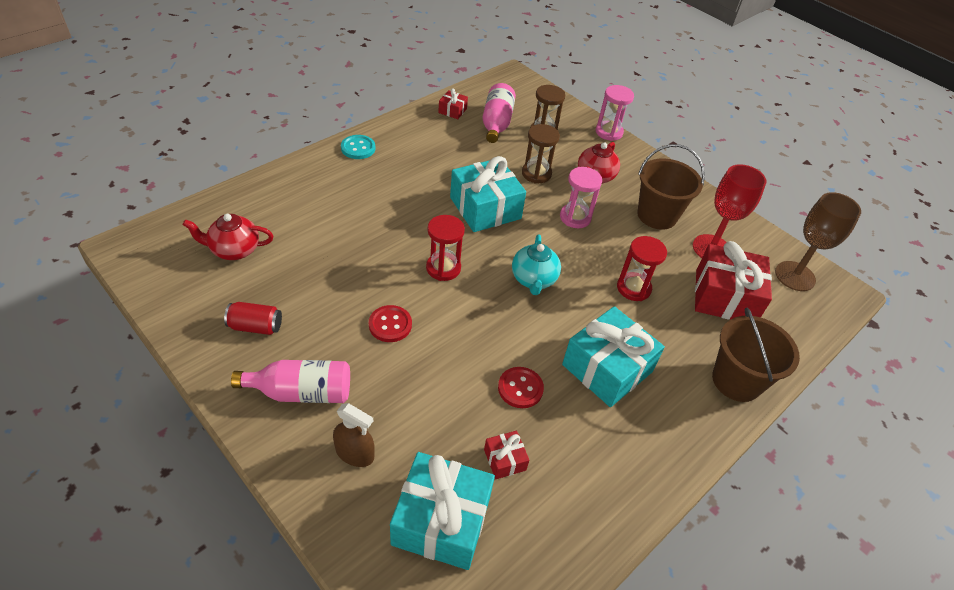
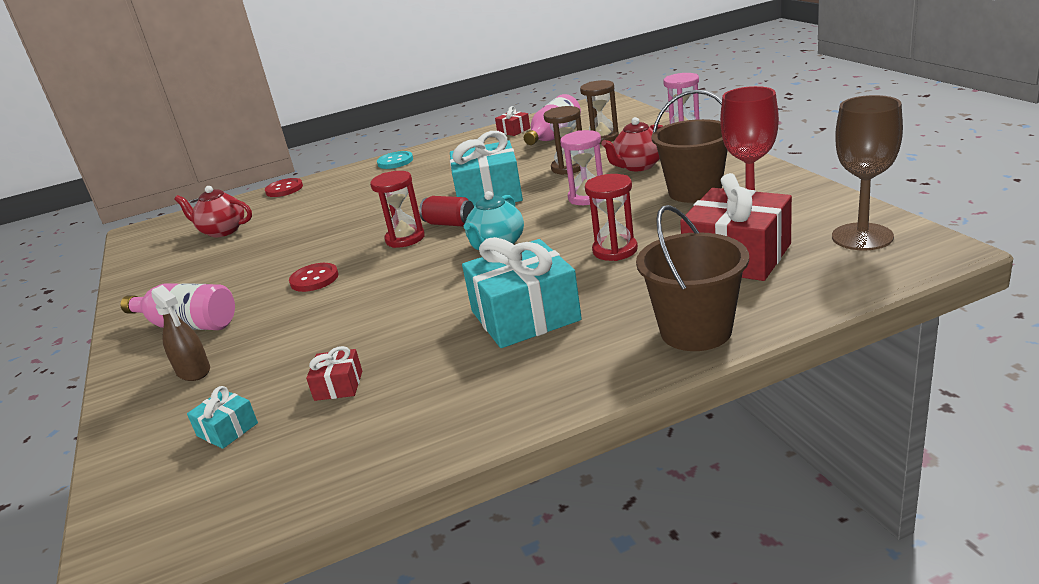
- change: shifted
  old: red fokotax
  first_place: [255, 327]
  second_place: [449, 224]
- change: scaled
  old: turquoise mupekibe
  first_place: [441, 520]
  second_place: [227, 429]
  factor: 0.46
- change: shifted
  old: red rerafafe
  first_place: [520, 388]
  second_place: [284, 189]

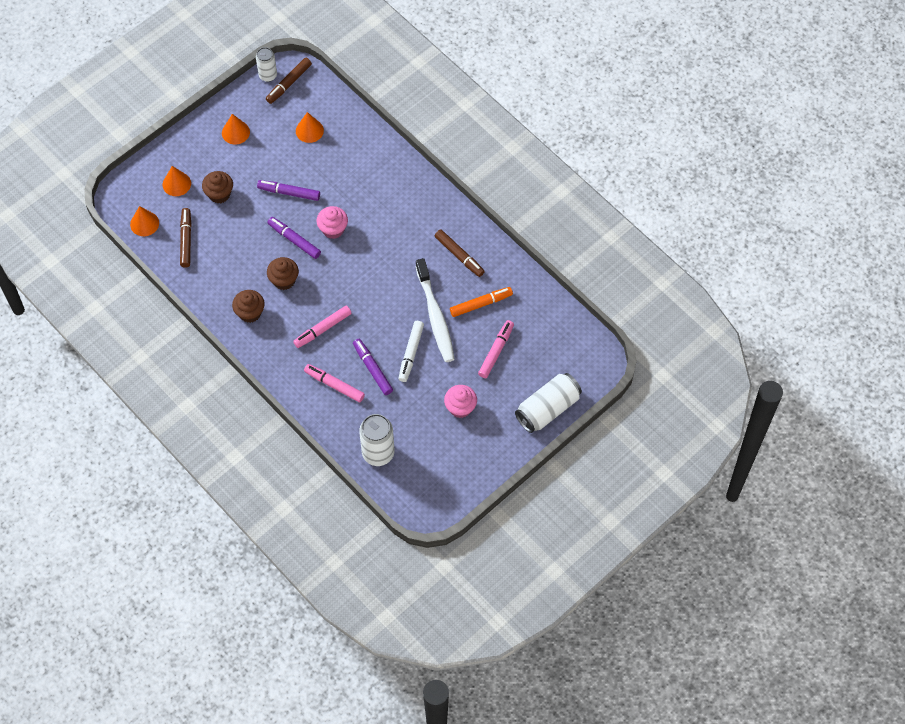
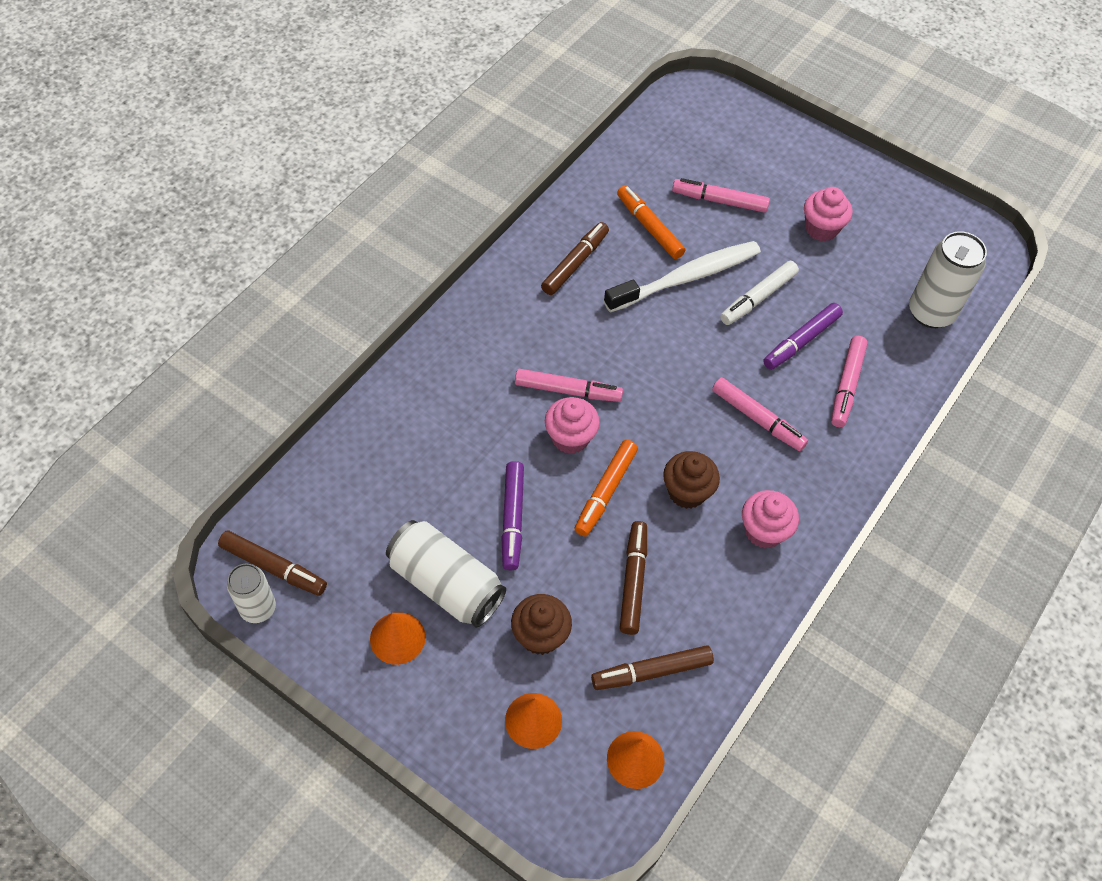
- change: repainted
  old: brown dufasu
  new: pink dufasu
  first_place: [250, 313]
  second_place: [763, 531]
- change: repainted
  old: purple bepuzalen
  new: orange bepuzalen
  first_place: [294, 240]
  second_place: [605, 492]
- change: gone
  old: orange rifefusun
  first_place: [309, 130]
- change: rotated
  old: white bepuzalen
  first_place: [411, 353]
  second_place: [758, 298]
  degrees: 135
- change: shifted
  old: white fokotax
  first_place: [547, 409]
  second_place: [446, 584]
- change: new
  new: pink bepuzalen
  second_place: [568, 390]
- change: new
  new: brown bepuzalen
  second_place: [633, 581]

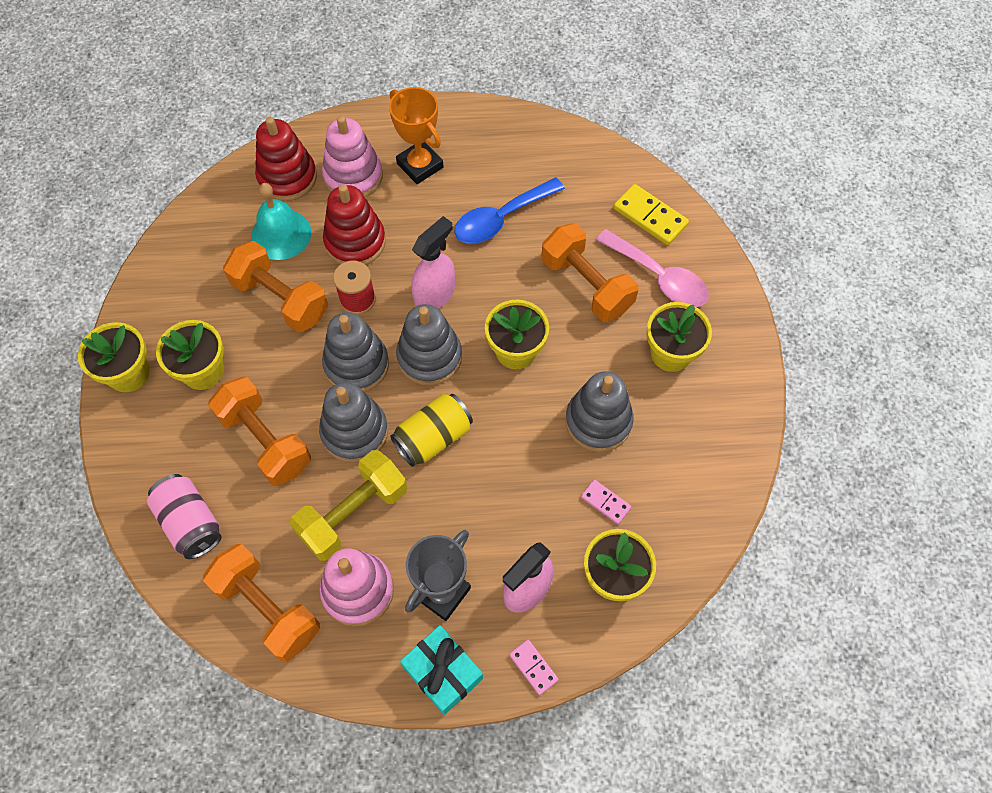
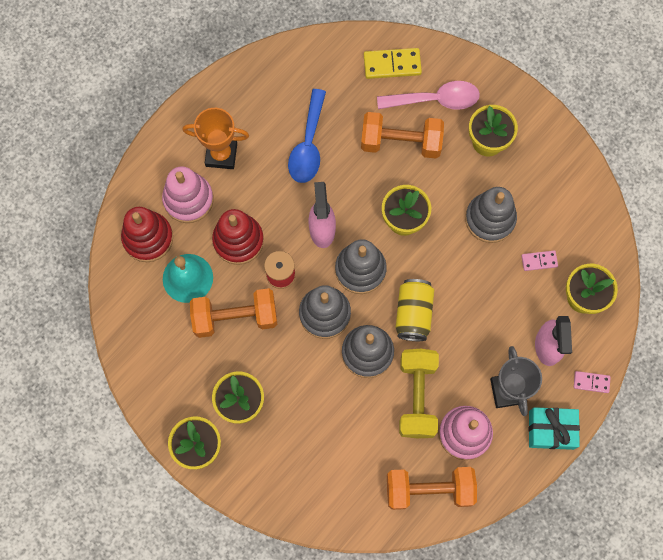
- change: gone
  old: pink fokotax
  first_place: [190, 522]
- change: gone
  old: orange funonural
  first_place: [265, 441]

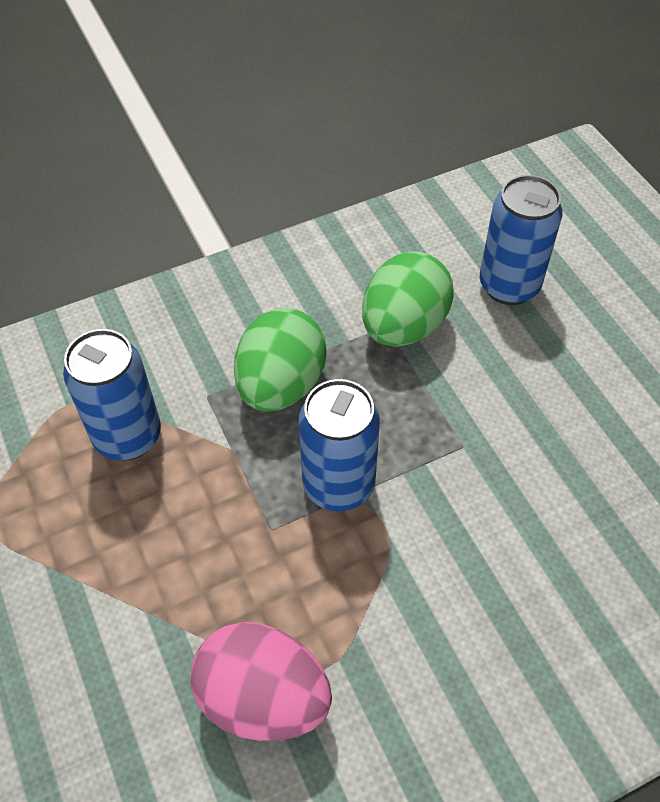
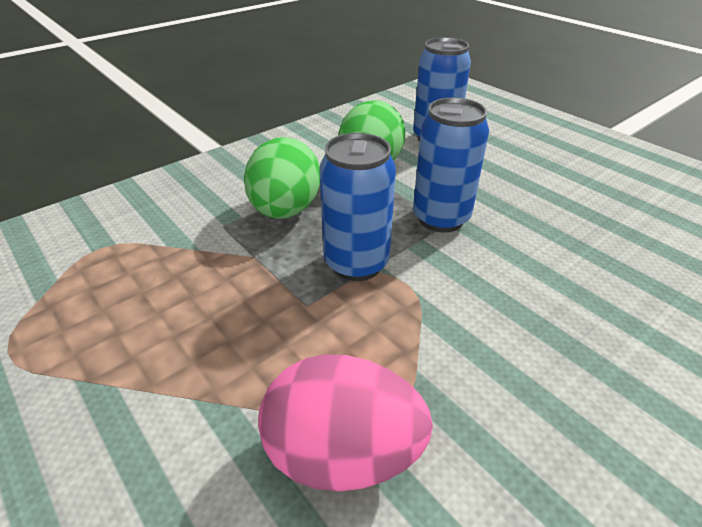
- change: shifted
  old: blue fokotax
  first_place: [128, 436]
  second_place: [441, 218]

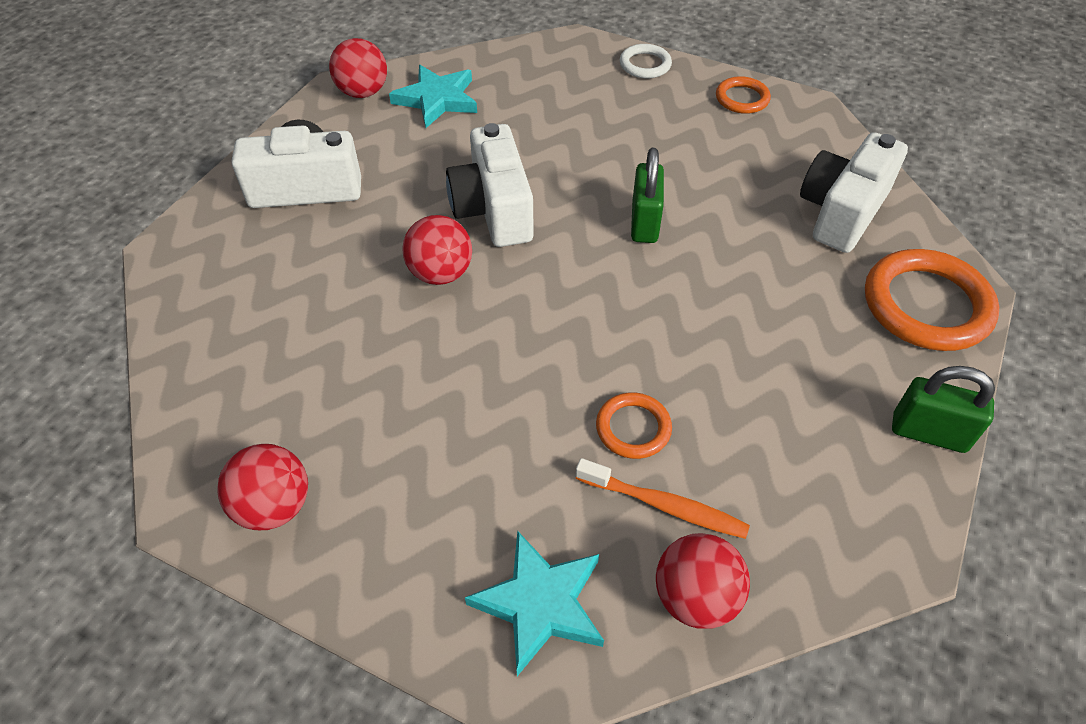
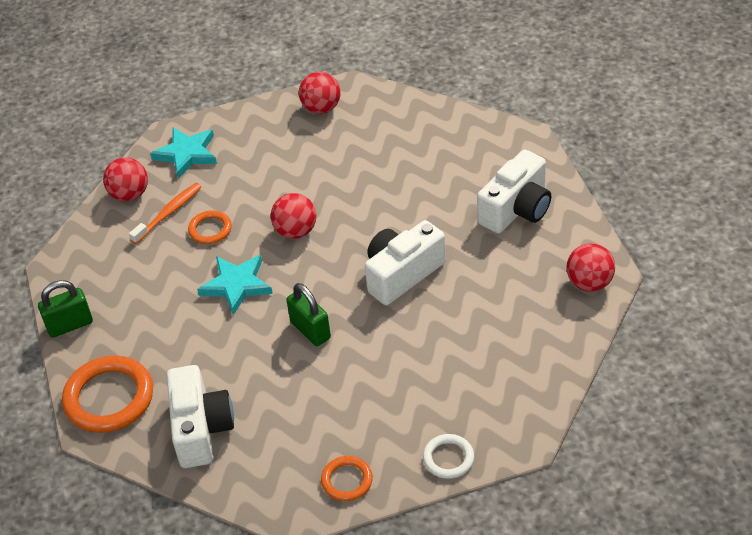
- change: shifted
  old: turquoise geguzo
  first_place: [437, 99]
  second_place: [236, 285]
- change: shifted
  old: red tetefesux
  first_place: [441, 273]
  second_place: [296, 231]
- change: rotated
  old: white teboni
  first_place: [493, 209]
  second_place: [402, 274]
  degrees: -75
- change: rotated
  old: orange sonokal
  first_place: [664, 505]
  second_place: [169, 213]
  degrees: 150

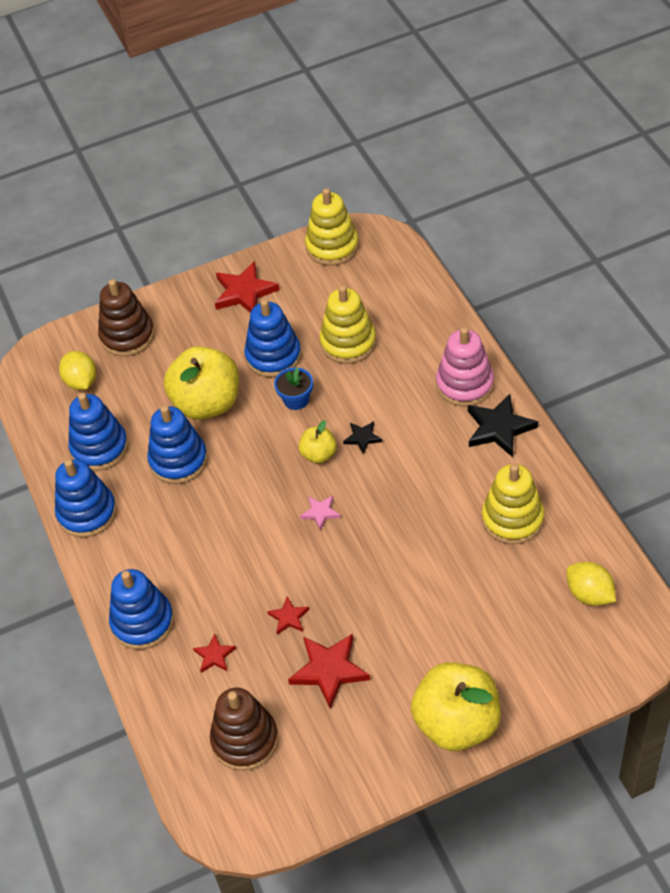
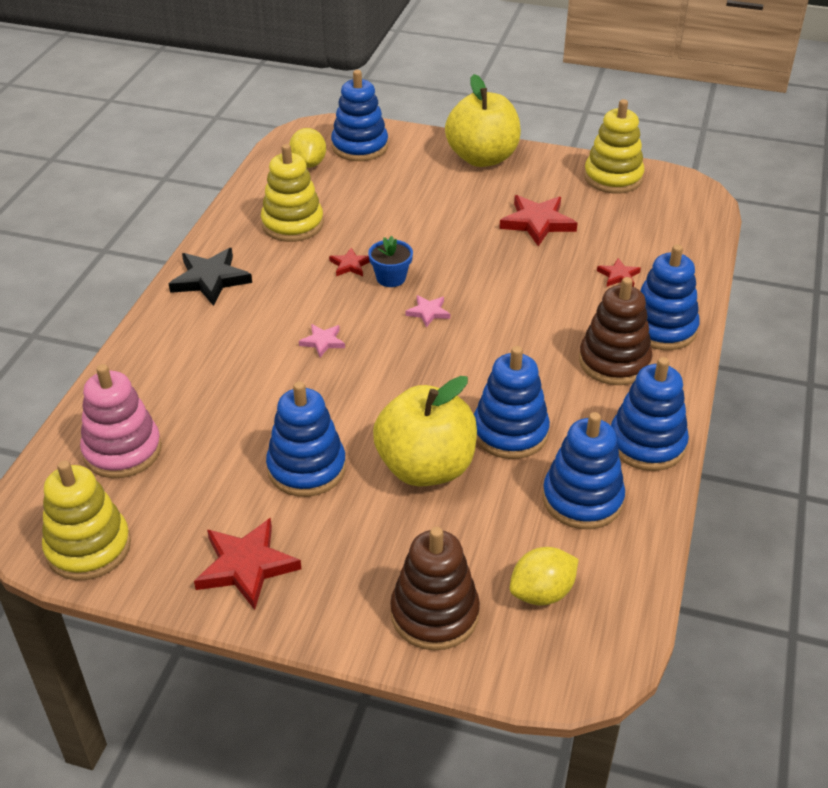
- change: rotated
  old: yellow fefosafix
  first_place: [81, 382]
  second_place: [542, 593]
  degrees: 45
- change: shifted
  old: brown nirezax
  first_place: [245, 740]
  second_place: [614, 362]
- change: shifted
  old: red geguzo
  first_place: [289, 617]
  second_place: [350, 265]
- change: shifted
  old: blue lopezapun
  first_place: [296, 399]
  second_place: [391, 278]
- change: gone
  old: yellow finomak
  first_place: [318, 454]
- change: shifted
  old: yellow nirezax
  first_place: [348, 343]
  second_place: [613, 178]
- change: repainted
  old: black geguzo
  new: pink geguzo
  first_place: [362, 438]
  second_place: [323, 342]
- change: shifted
  old: pink nirezax
  first_place: [465, 384]
  second_place: [122, 450]
- change: new
  new: blue nirezax
  second_place: [360, 146]

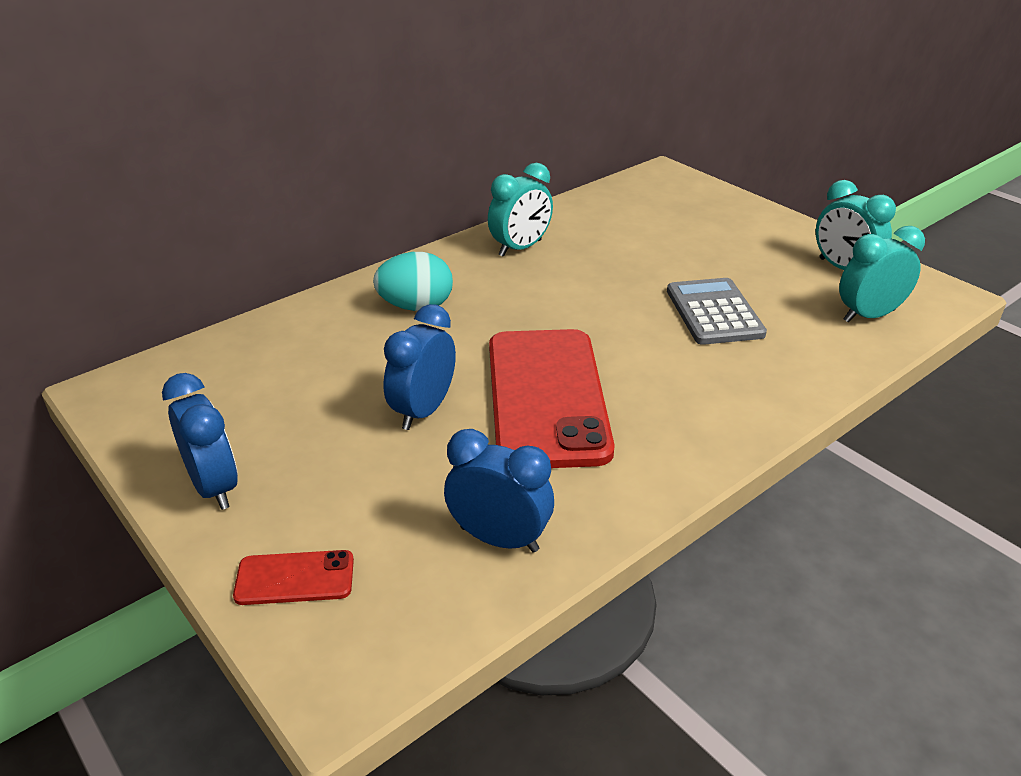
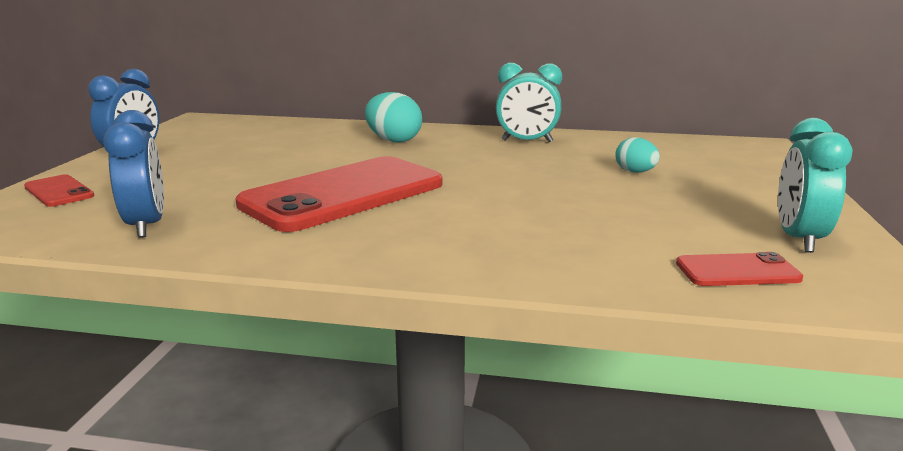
- change: gone
  old: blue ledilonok
  first_place: [423, 411]
- change: gone
  old: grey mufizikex
  first_place: [714, 312]
- change: swapped
  old: turquoise ledilonok
  new: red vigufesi
  first_place: [868, 316]
  second_place: [737, 271]
- change: new
  new: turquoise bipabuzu
  second_place: [635, 172]

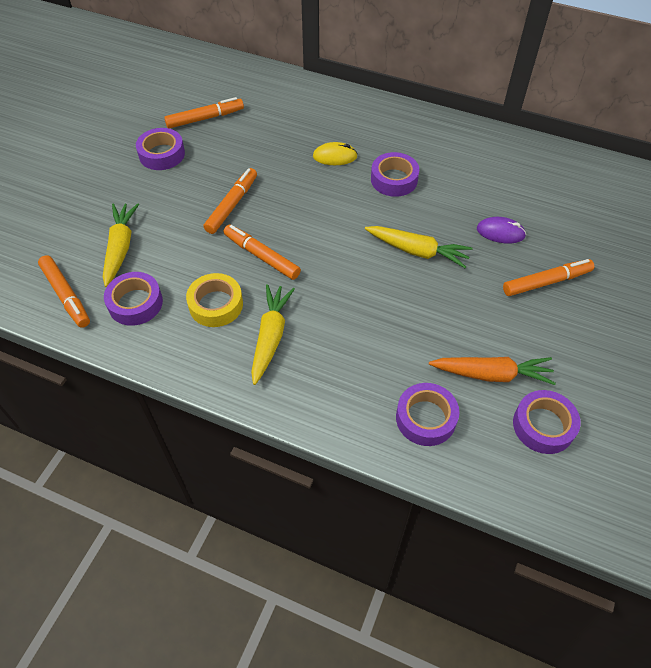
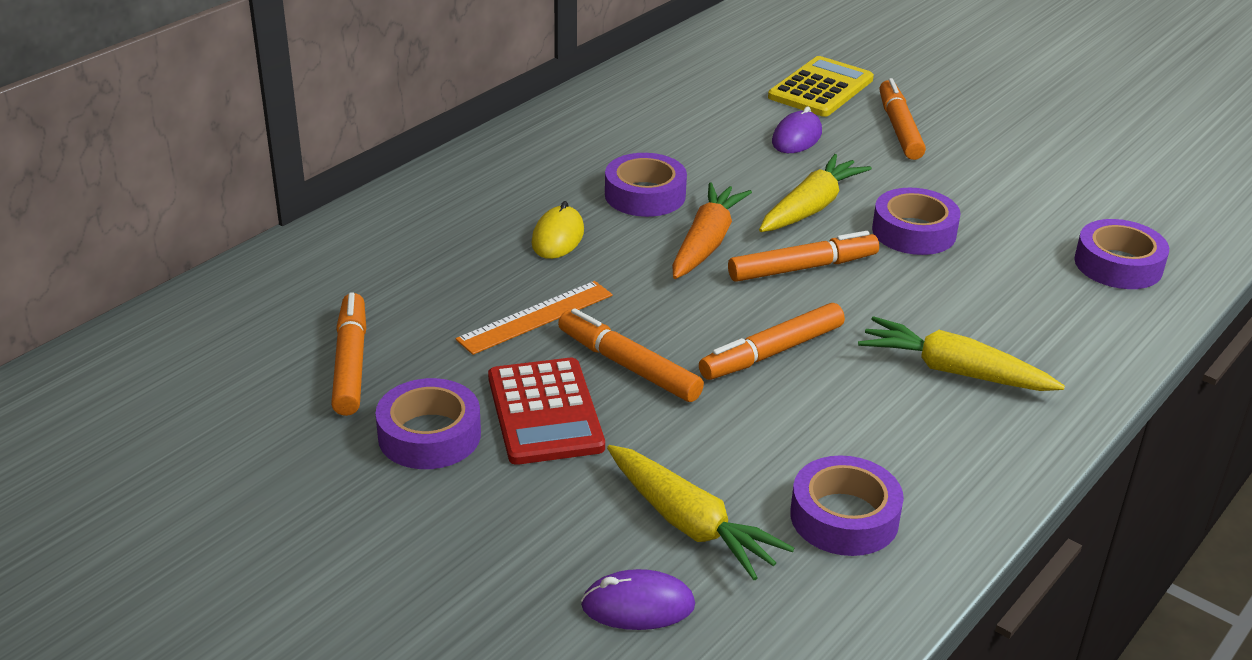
- change: shifted
  old: orange bepuzalen
  first_place: [66, 295]
  second_place: [801, 268]
- change: rotated
  old: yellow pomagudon
  first_place: [120, 248]
  second_place: [689, 523]
  degrees: -150
- change: gone
  old: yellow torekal
  first_place: [216, 305]
- change: shifted
  old: orange pomagudon
  first_place: [491, 374]
  second_place: [706, 243]
- change: shifted
  old: purple torekal
  first_place: [543, 425]
  second_place: [914, 232]
- change: new
  new: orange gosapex
  second_place: [536, 317]
- change: new
  new: red mufizikex
  second_place: [545, 412]
- change: new
  new: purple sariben
  second_place: [638, 606]
- change: new
  new: yellow mufizikex
  second_place: [820, 88]

